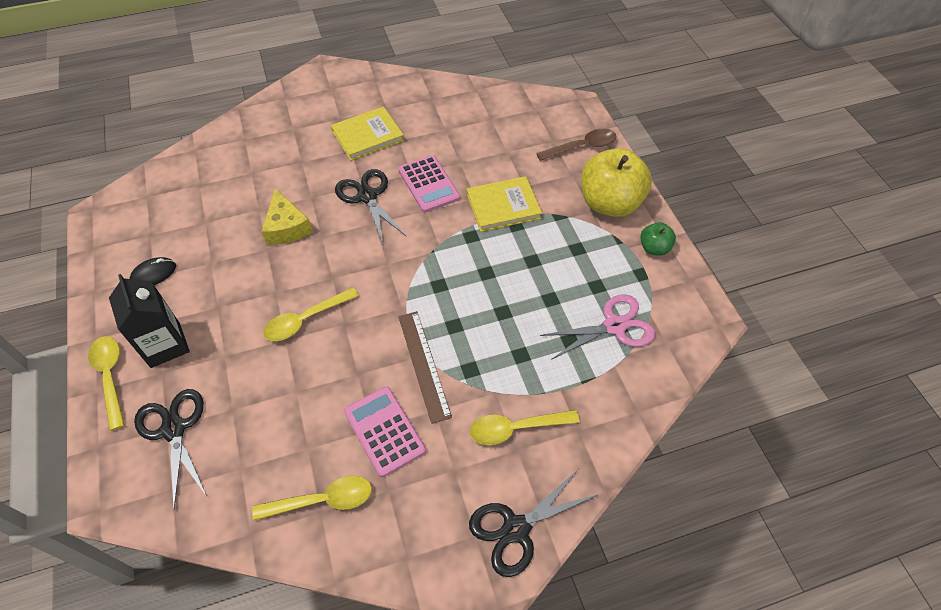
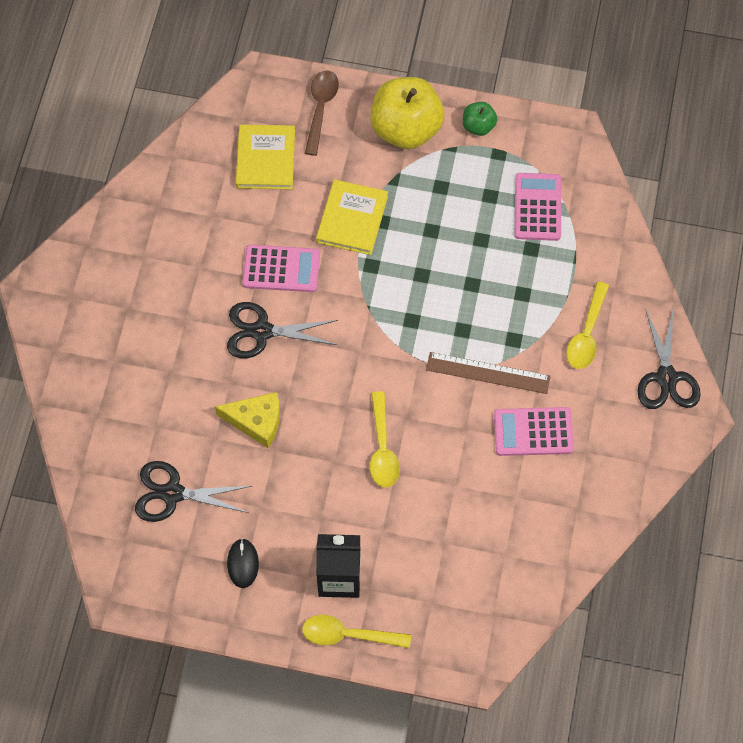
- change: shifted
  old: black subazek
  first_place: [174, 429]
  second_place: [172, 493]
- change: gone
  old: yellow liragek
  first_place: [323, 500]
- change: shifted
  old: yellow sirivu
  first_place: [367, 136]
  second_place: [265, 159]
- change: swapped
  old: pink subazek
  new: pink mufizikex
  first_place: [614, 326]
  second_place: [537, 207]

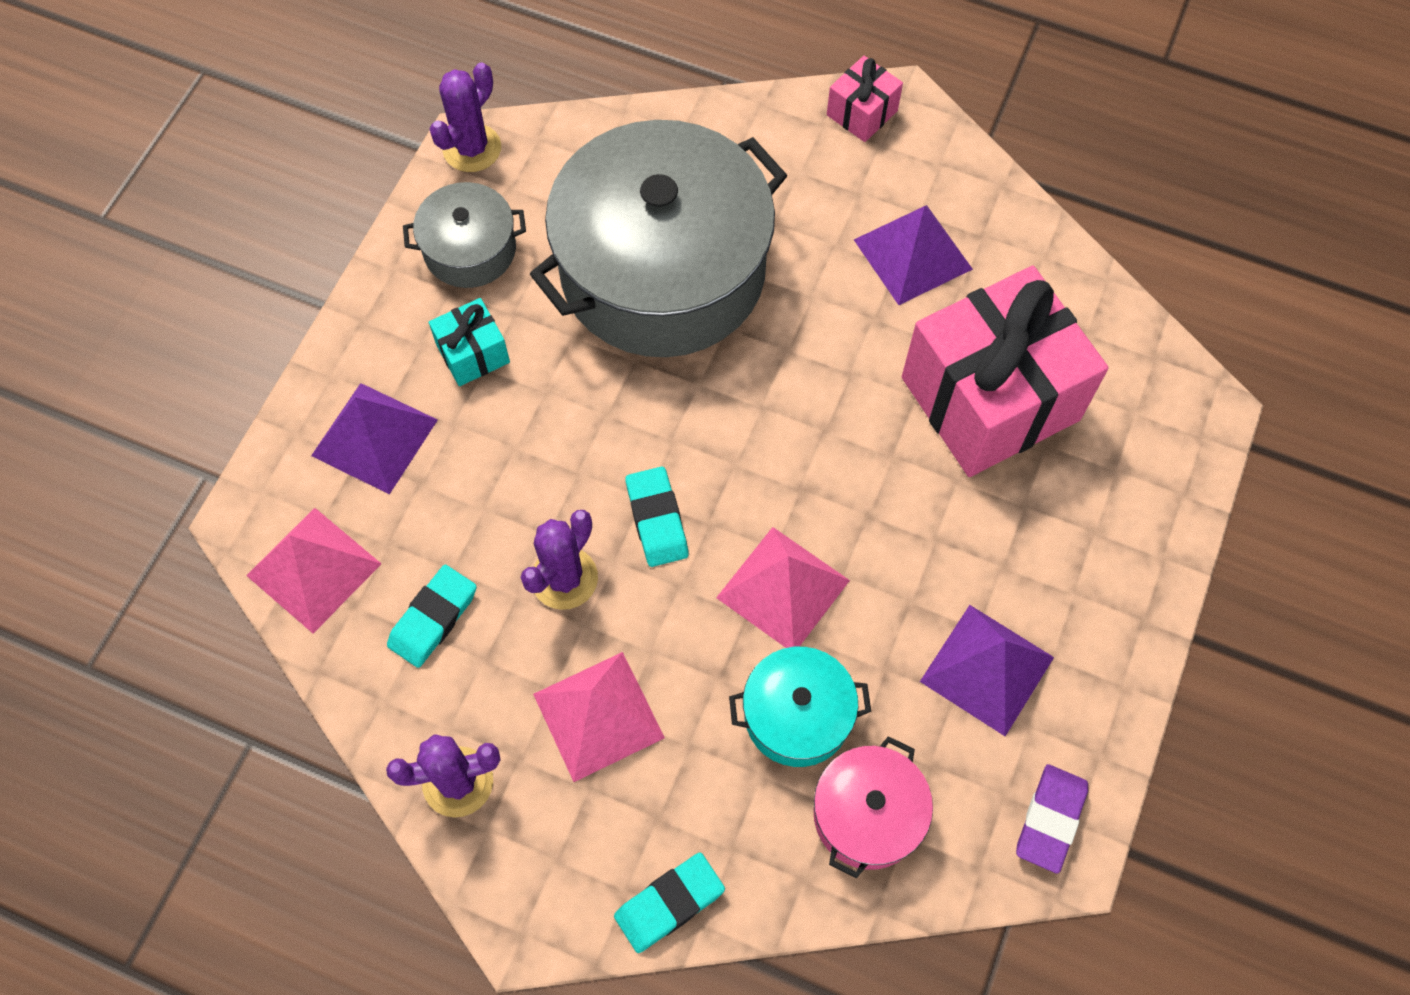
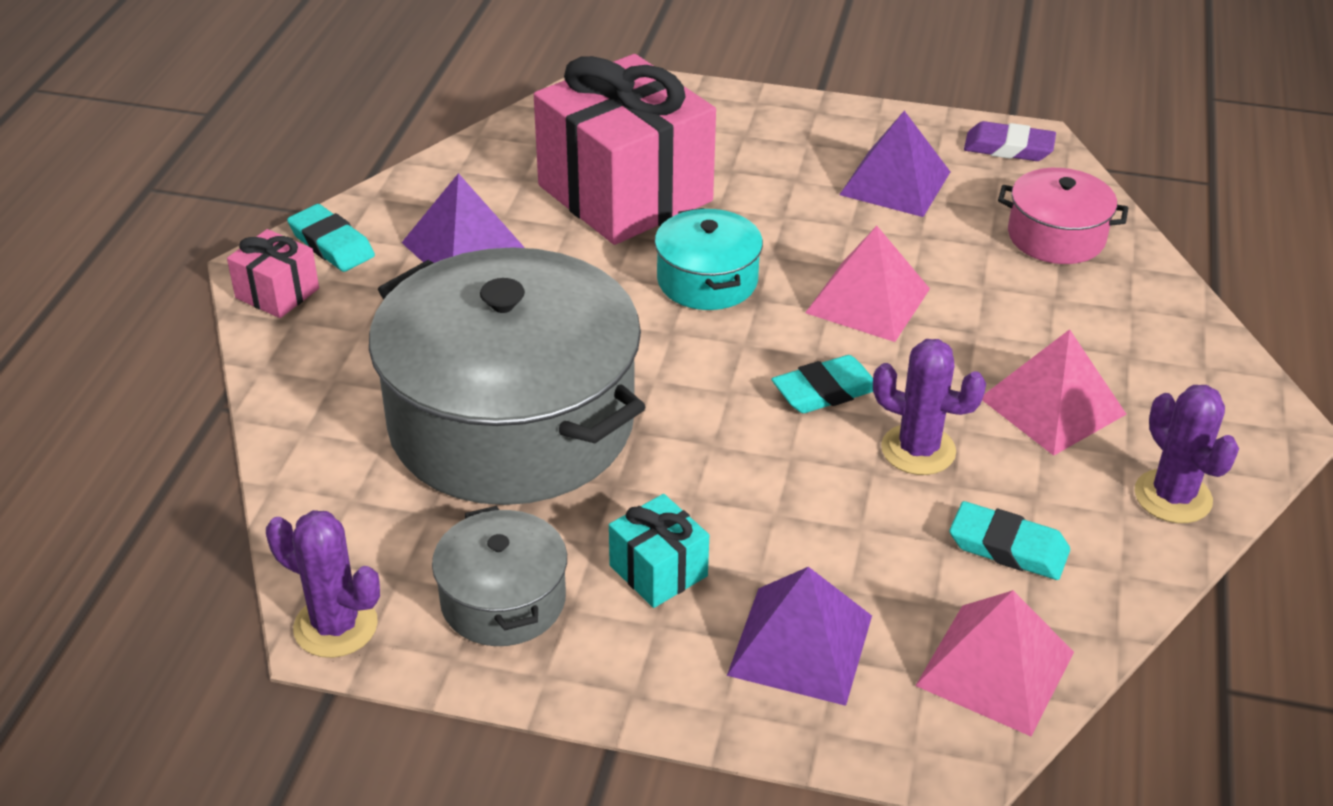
- change: shifted
  old: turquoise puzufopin
  first_place: [669, 903]
  second_place: [331, 244]
- change: shifted
  old: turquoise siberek
  first_place: [797, 715]
  second_place: [707, 280]

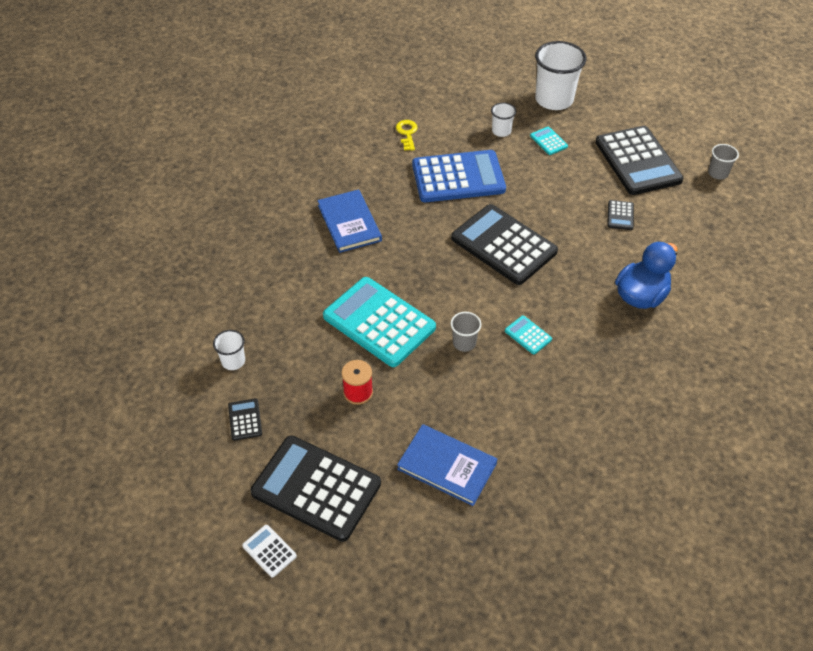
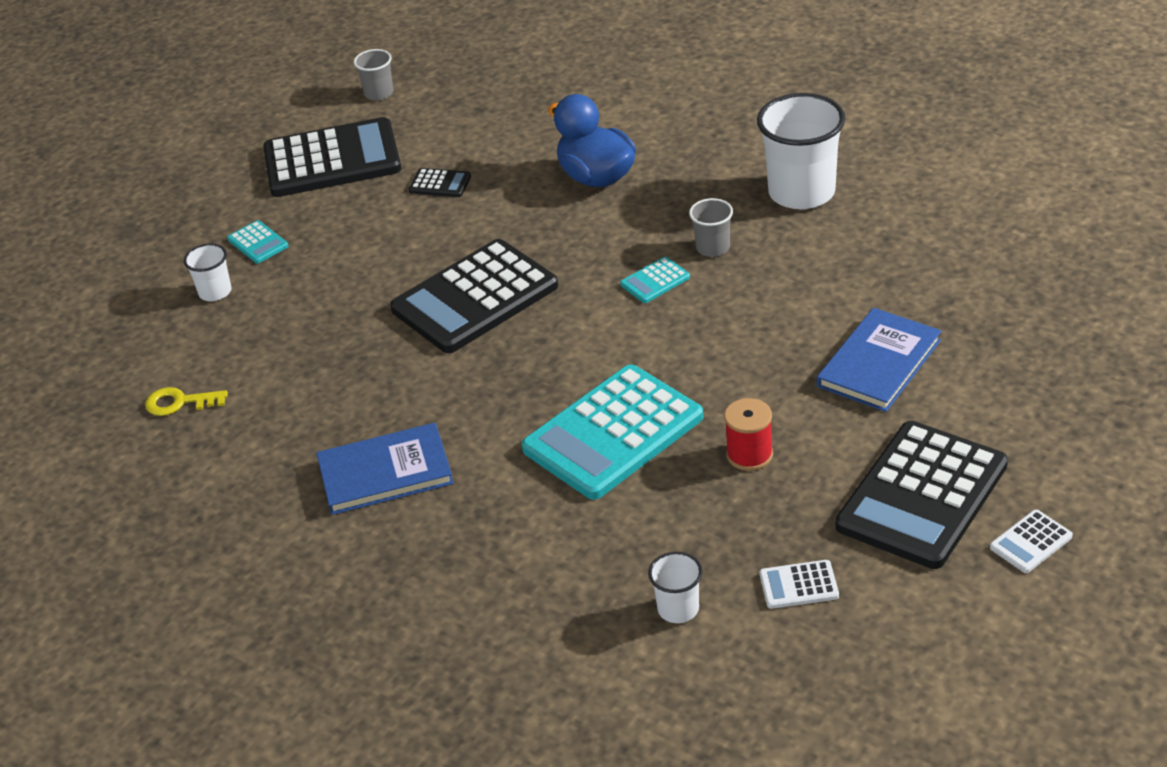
- change: repainted
  old: black mufizikex
  new: white mufizikex
  first_place: [245, 419]
  second_place: [799, 585]
- change: gone
  old: blue mufizikex
  first_place: [458, 177]
- change: shifted
  old: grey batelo
  first_place: [464, 343]
  second_place: [712, 247]
- change: rotated
  old: turquoise mufizikex
  first_place: [548, 141]
  second_place: [258, 243]
  degrees: -105
- change: shifted
  old: white batelo
  first_place: [554, 99]
  second_place: [801, 192]

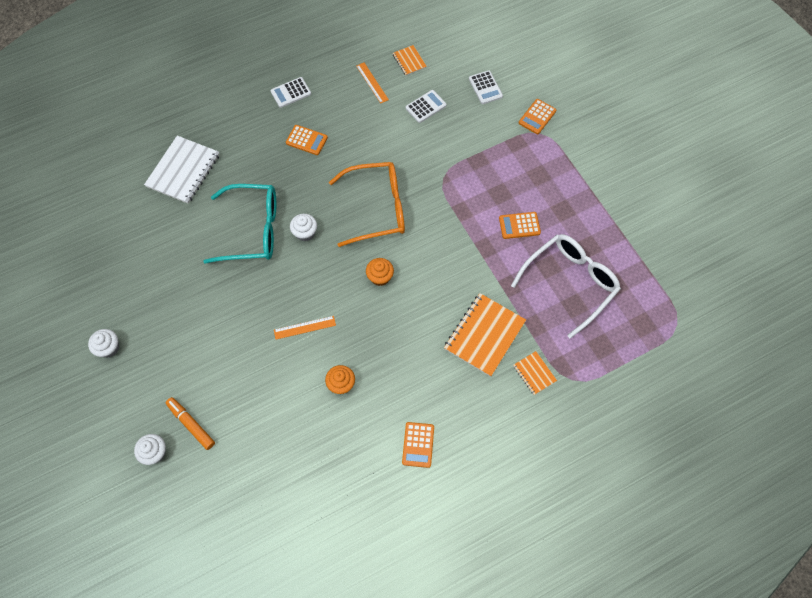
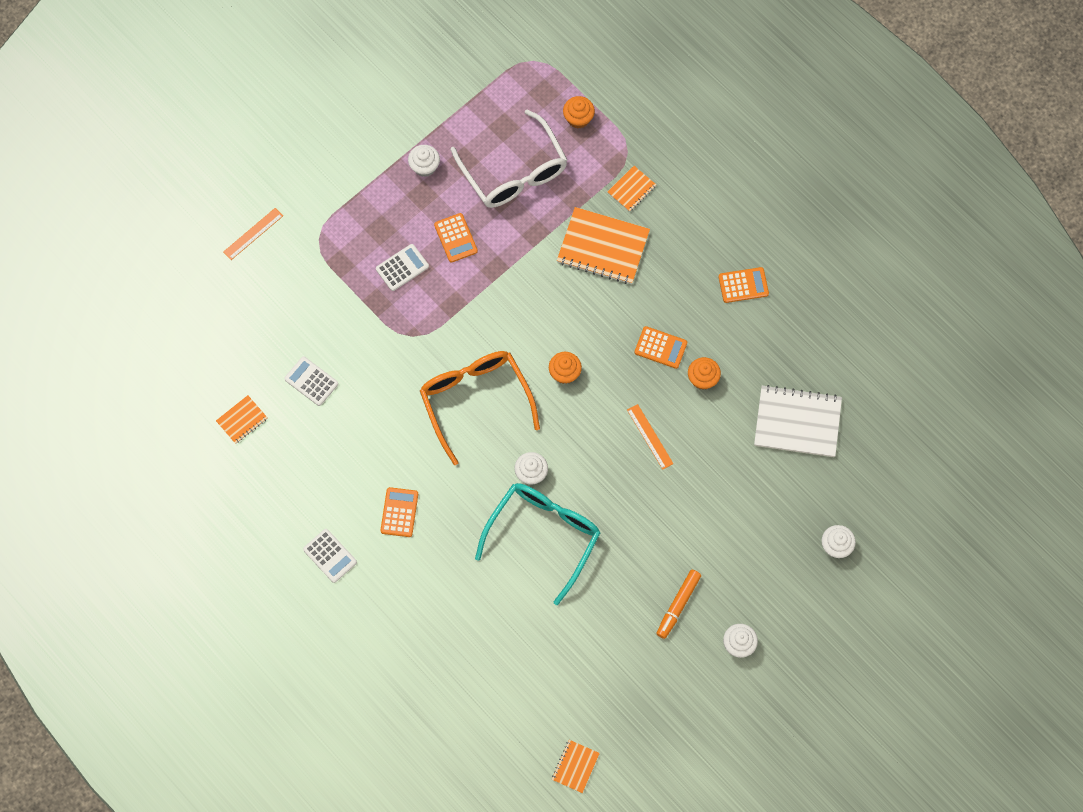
- change: shifted
  old: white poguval
  first_place: [183, 171]
  second_place: [797, 422]
- change: shifted
  old: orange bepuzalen
  first_place: [191, 424]
  second_place: [678, 605]
- change: rotated
  old: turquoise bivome
  first_place: [253, 230]
  second_place: [544, 535]
  degrees: 45
- change: shifted
  old: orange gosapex
  first_place: [372, 82]
  second_place: [253, 234]
- change: shifted
  old: white mufizikex
  first_place: [485, 88]
  second_place: [402, 268]
- change: rotated
  old: white bivome
  first_place: [570, 283]
  second_place: [514, 172]
  degrees: -150
- change: shifted
  old: orange mufizikex
  first_place: [537, 117]
  second_place: [660, 348]
- change: new
  new: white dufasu
  second_place: [424, 167]
- change: new
  new: orange poguval
  second_place: [575, 766]
- change: new
  new: orange dufasu
  second_place: [578, 118]

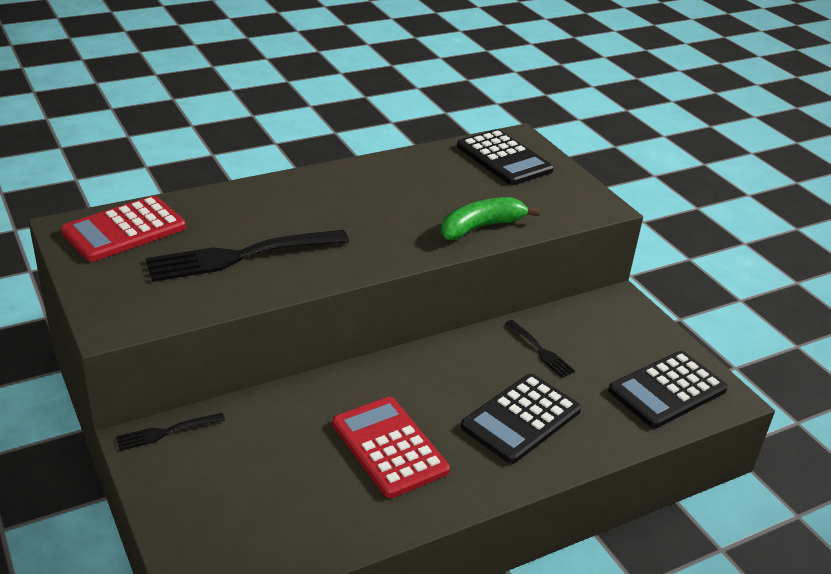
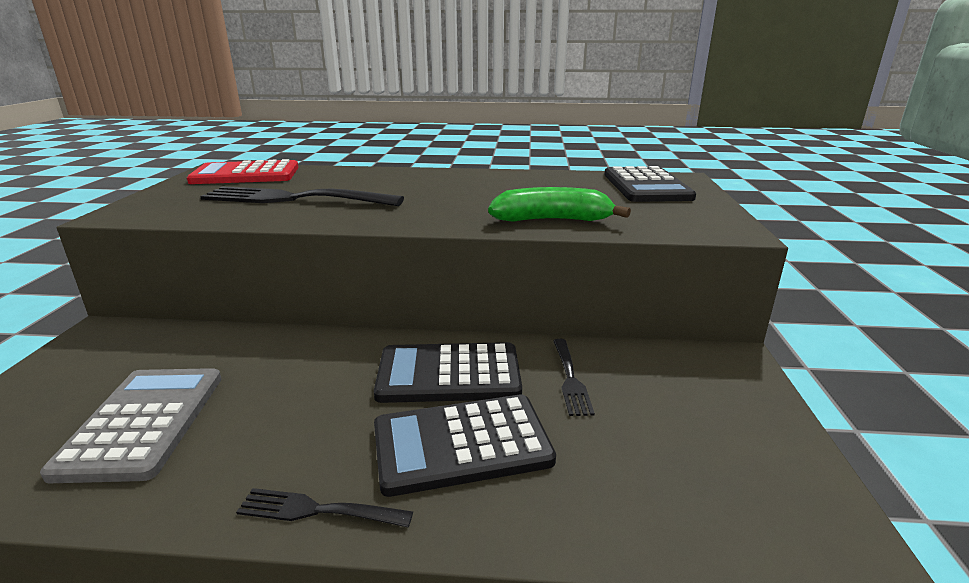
- change: shifted
  old: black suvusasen
  first_place: [167, 431]
  second_place: [319, 510]
- change: gone
  old: red mufizikex
  first_place: [389, 447]
- change: shifted
  old: black mufizikex
  first_place: [667, 390]
  second_place: [449, 374]
- change: new
  new: grey mufizikex
  second_place: [143, 422]

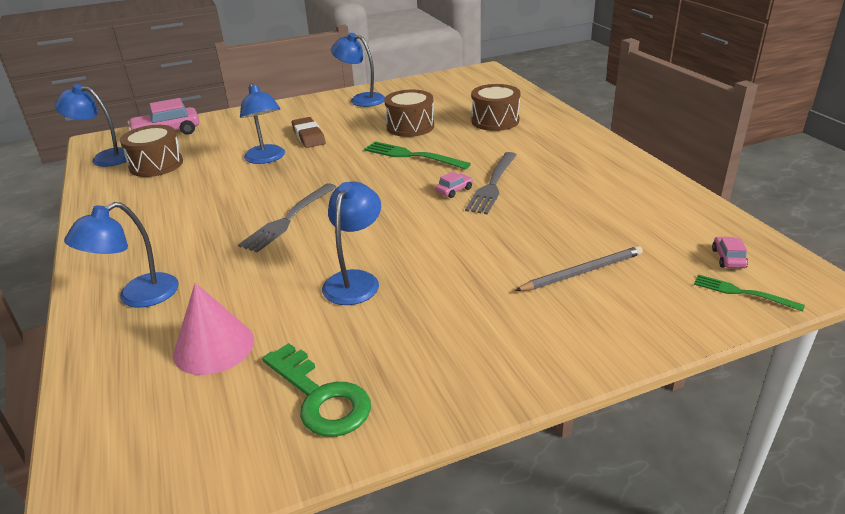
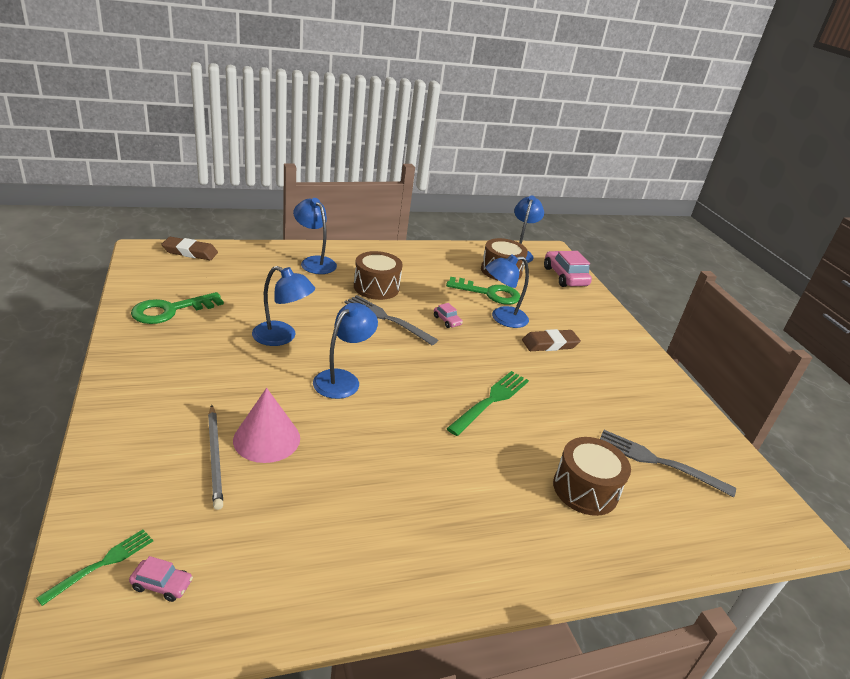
- change: shifted
  old: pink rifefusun
  first_place: [214, 347]
  second_place: [267, 439]
- change: shifted
  old: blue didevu
  first_place: [361, 99]
  second_place: [342, 379]
- change: shifted
  old: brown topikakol
  first_place: [410, 126]
  second_place: [376, 287]
- change: shifted
  old: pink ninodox
  first_place: [454, 190]
  second_place: [447, 321]
- change: shifted
  old: grey suvusasen
  first_place: [492, 185]
  second_place: [657, 462]
- change: new
  new: brown puzufopin
  second_place: [190, 252]
- change: new
  new: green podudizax
  second_place: [489, 293]

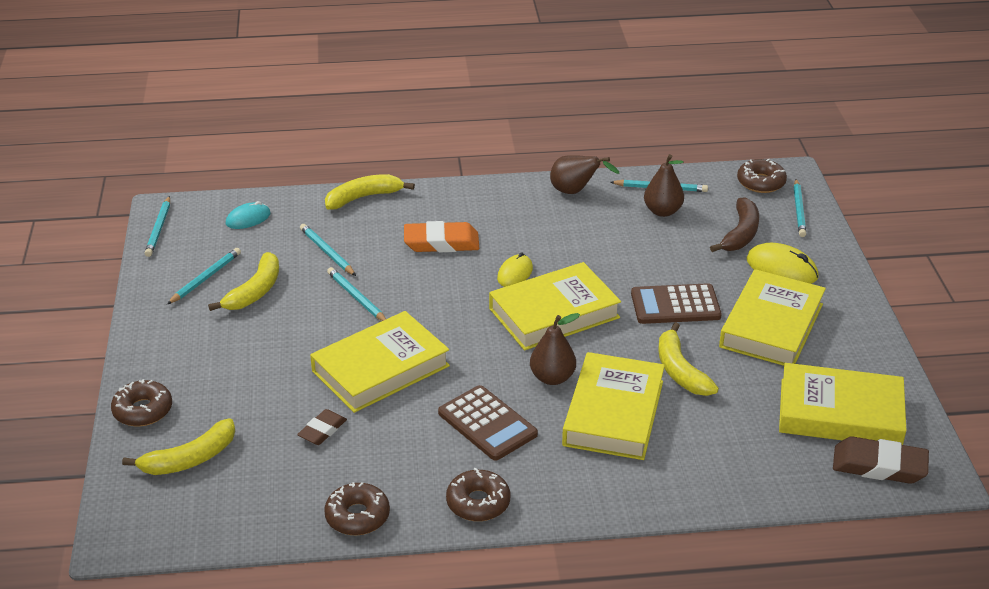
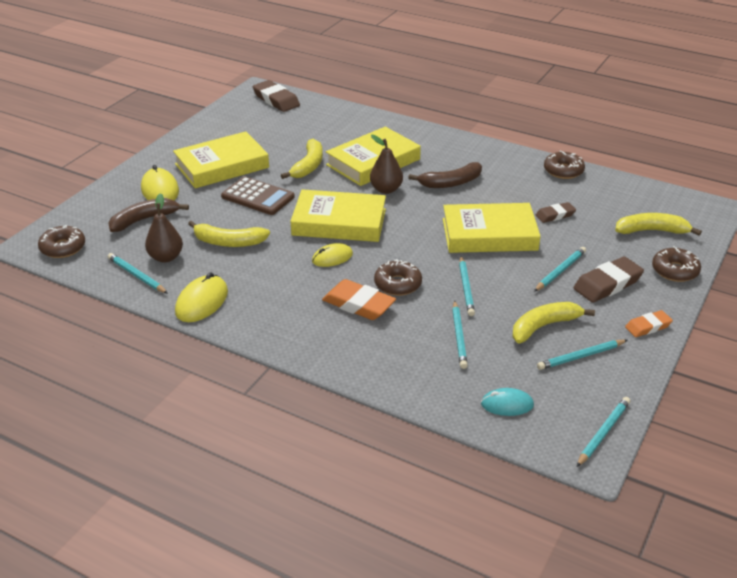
- change: shifted
  old: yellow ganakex
  first_place: [363, 197]
  second_place: [228, 242]
- change: swapped
  old: brown mufizikex
  new: brown ganakex
  first_place: [487, 424]
  second_place: [450, 183]
- change: shifted
  old: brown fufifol
  first_place: [478, 503]
  second_place: [397, 284]
- change: swapped
  old: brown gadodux
  new: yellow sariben
  first_place: [575, 192]
  second_place: [202, 302]
- change: gone
  old: yellow sirivu
  first_place: [840, 413]
- change: shifted
  old: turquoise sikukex
  first_place: [799, 210]
  second_place: [560, 271]
- change: new
  new: brown puzufopin
  second_place: [607, 284]
- change: new
  new: orange puzufopin
  second_place: [648, 326]

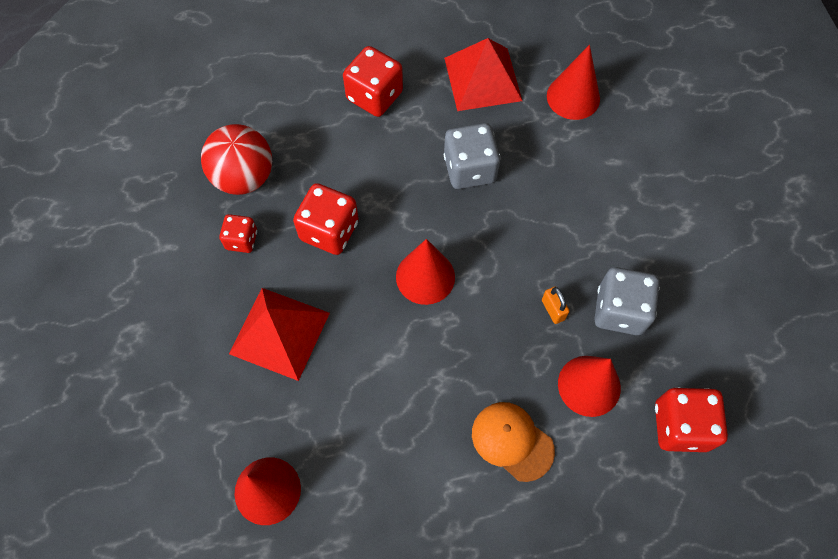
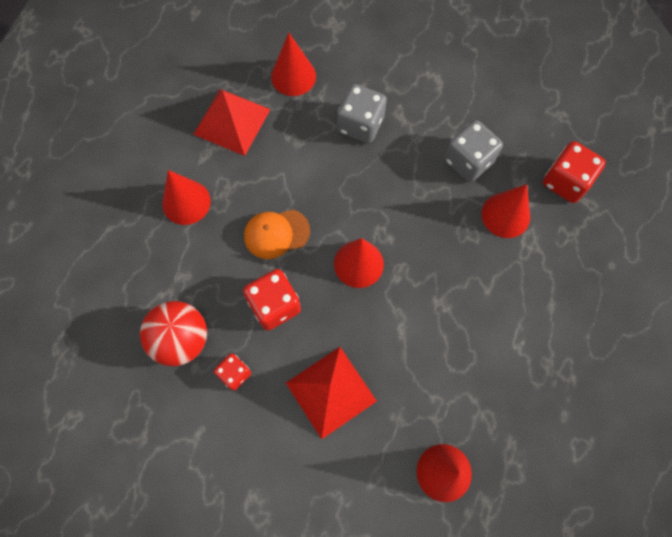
- change: swapped
  old: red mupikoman
  new: red rifefusun
  first_place: [374, 96]
  second_place: [186, 202]
- change: shifted
  old: grey mupikoman
  first_place: [469, 169]
  second_place: [360, 124]
- change: shifted
  old: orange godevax
  first_place: [512, 441]
  second_place: [276, 233]
- change: gone
  old: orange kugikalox
  first_place: [553, 310]

